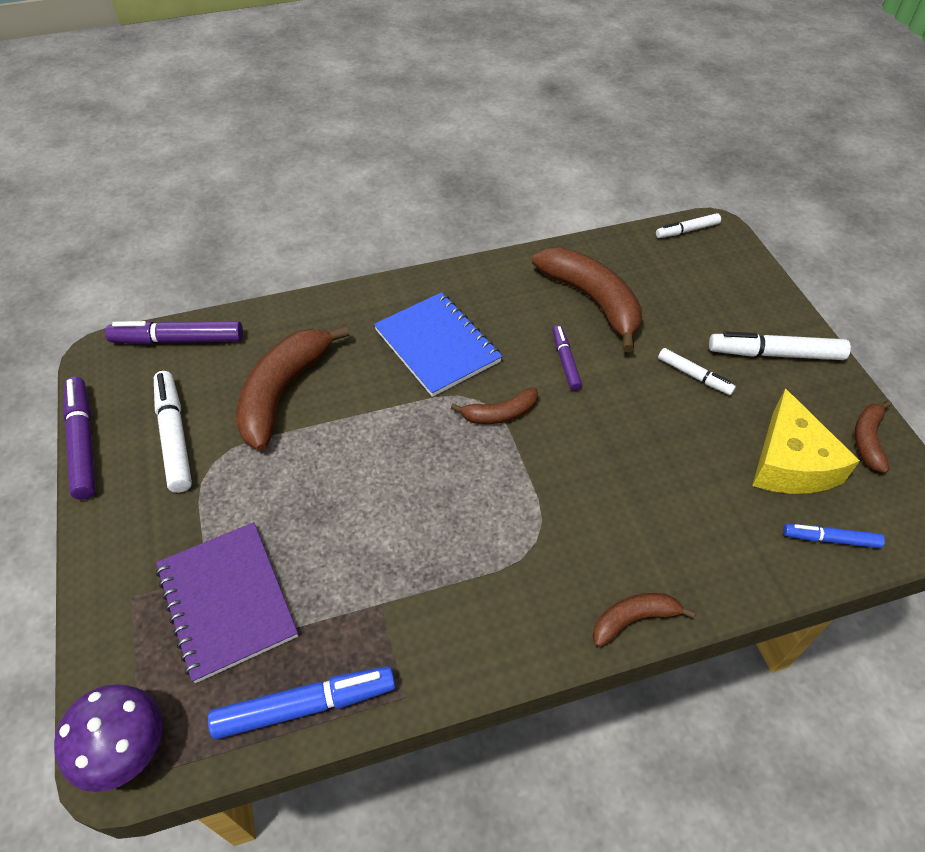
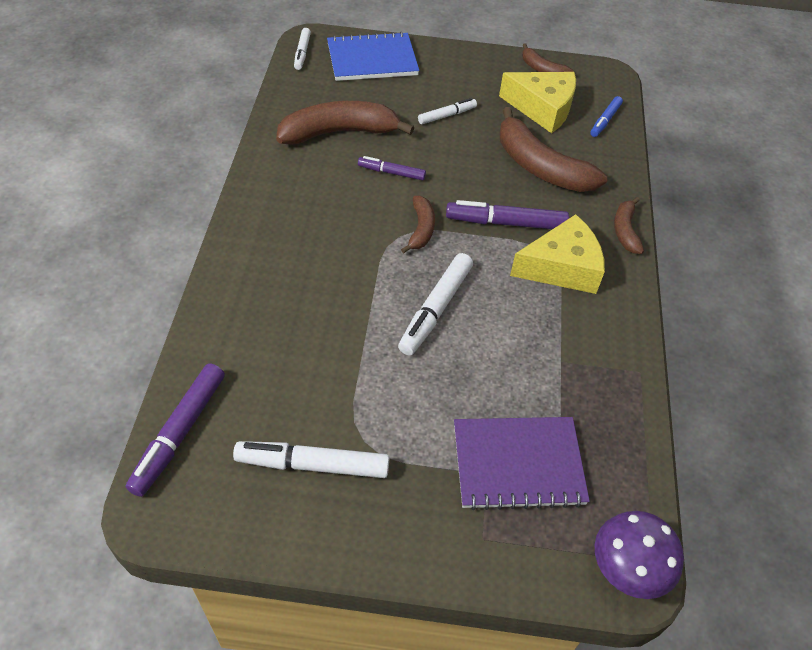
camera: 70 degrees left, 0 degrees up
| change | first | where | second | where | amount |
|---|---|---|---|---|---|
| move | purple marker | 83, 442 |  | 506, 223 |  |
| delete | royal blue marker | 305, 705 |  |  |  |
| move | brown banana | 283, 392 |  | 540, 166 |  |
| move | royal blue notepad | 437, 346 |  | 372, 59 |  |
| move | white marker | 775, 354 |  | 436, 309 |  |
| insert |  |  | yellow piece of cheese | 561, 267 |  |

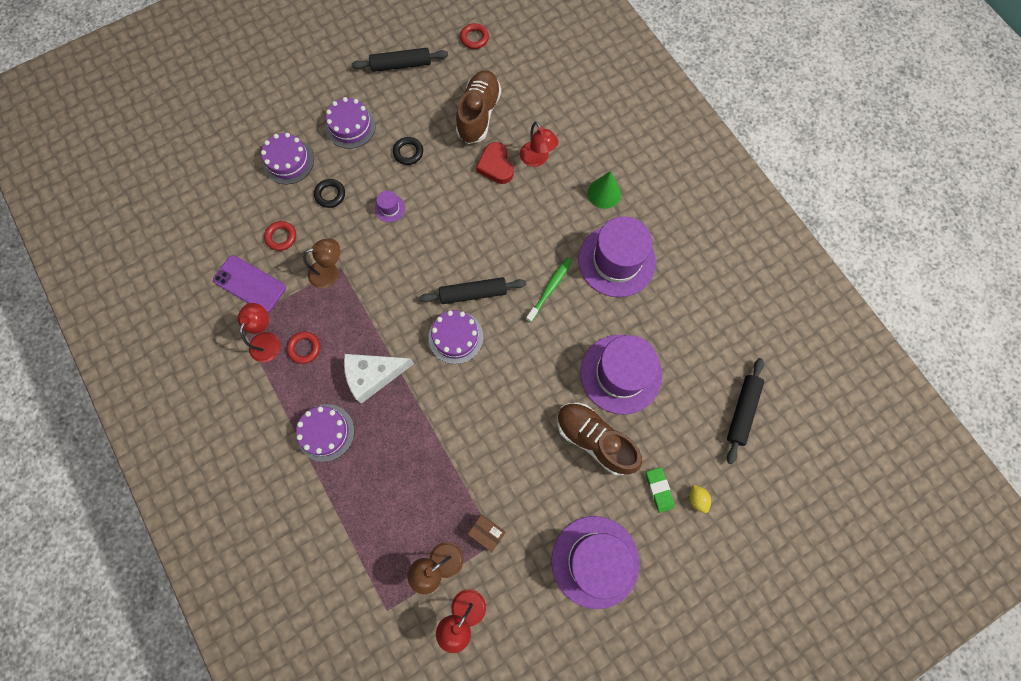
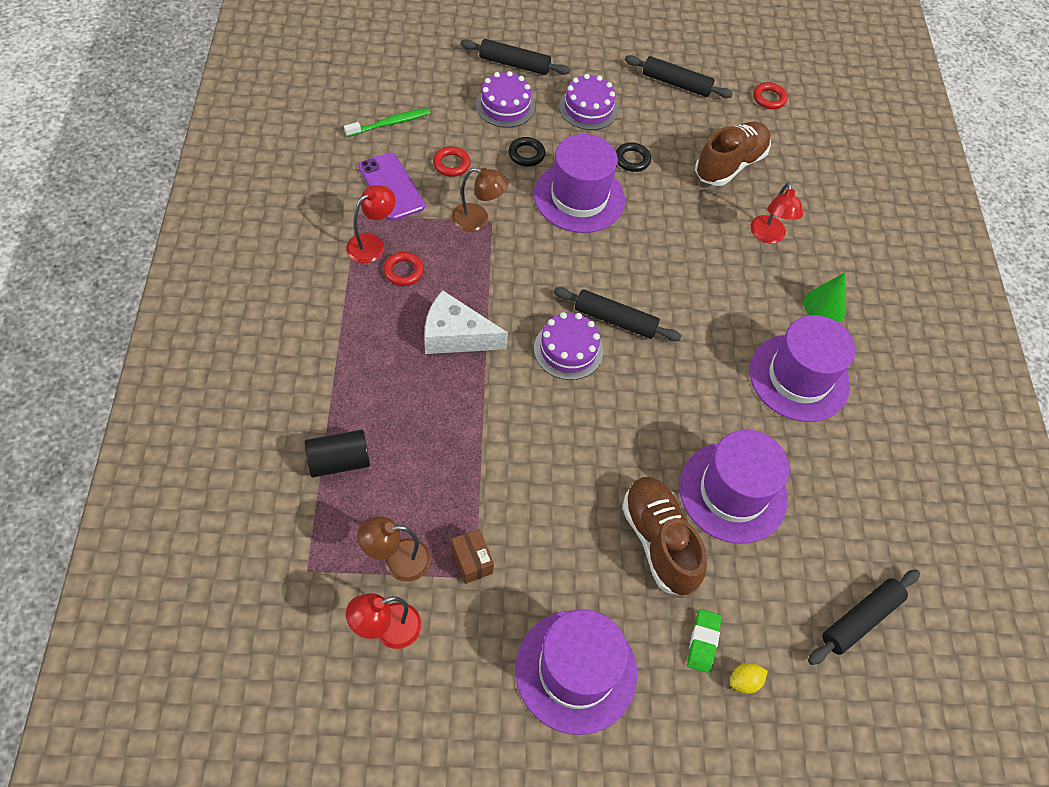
camera: 25 degrees right, 15 degrees down
| change | first | where | second | where | amount |
|---|---|---|---|---|---|
| delete | purple cake | 325, 432 |  |  |  |
| resize | purple hat | 390, 208 |  | 579, 197 | x2.50 |
| delete | crimson heart | 496, 166 |  |  |  |
| move | green toothbrush | 550, 288 |  | 390, 123 |  |
| rotate | yellow toy lemon | 697, 499 |  | 744, 681 | 60 degrees clockwise |
| insert |  |  | ebony cylinder | 339, 461 |  |
| insert |  |  | ebony rolling pin | 514, 64 |  |

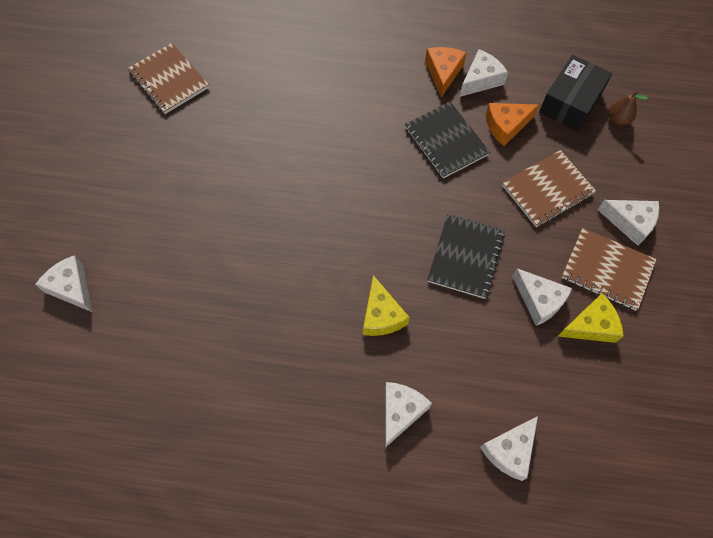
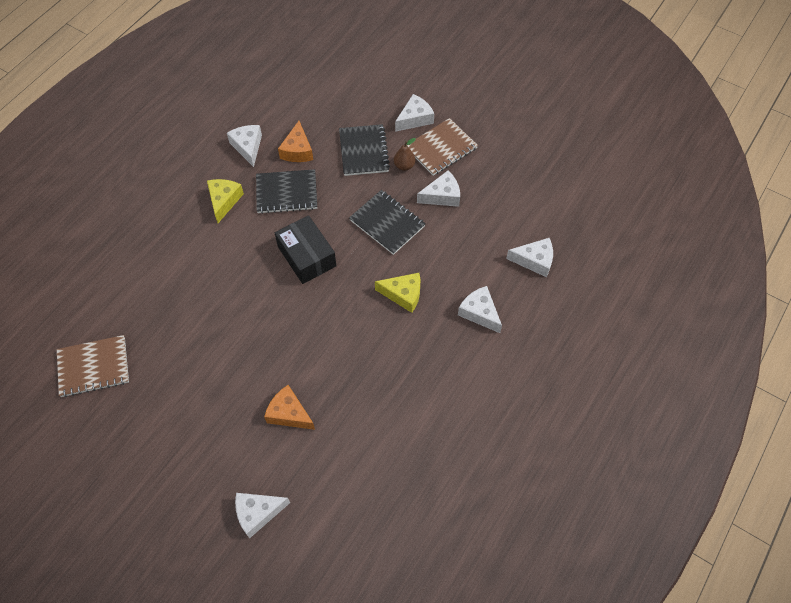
camera: 65 degrees left, 5 degrees down
| change | first | where | second | where | amount |
|---|---|---|---|---|---|
| move | orange-coloured piece of cheese | 443, 73 |  | 289, 413 |  |
| rotate | white piece of cheese | 510, 450 |  | 534, 261 | 60 degrees counterclockwise |
| recolor | brown notepad | 547, 190 | ebony notepad | 364, 151 |  |
| move | ebony box | 570, 102 |  | 307, 256 |  |
| move | yellow piece of cheese | 591, 325 |  | 224, 201 |  |
| move | brown pear | 618, 119 |  | 404, 166 |  |

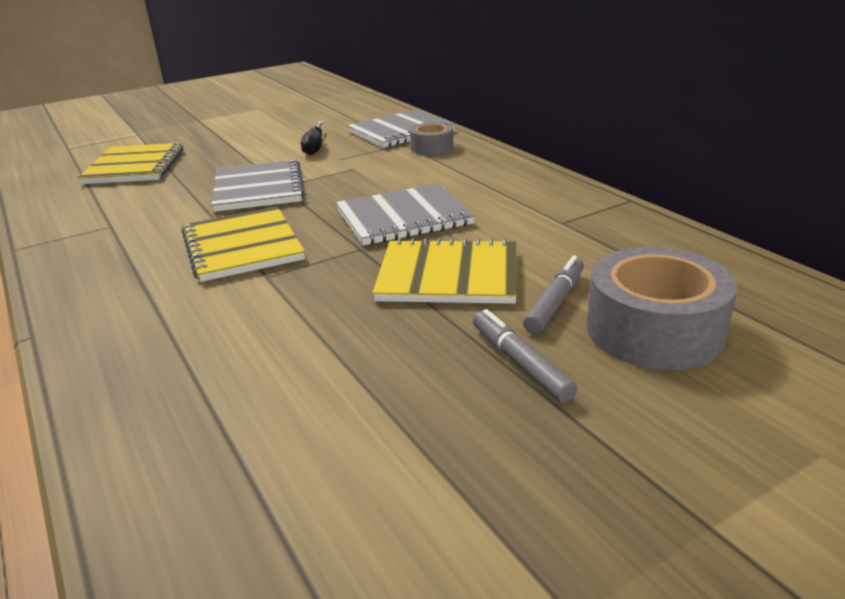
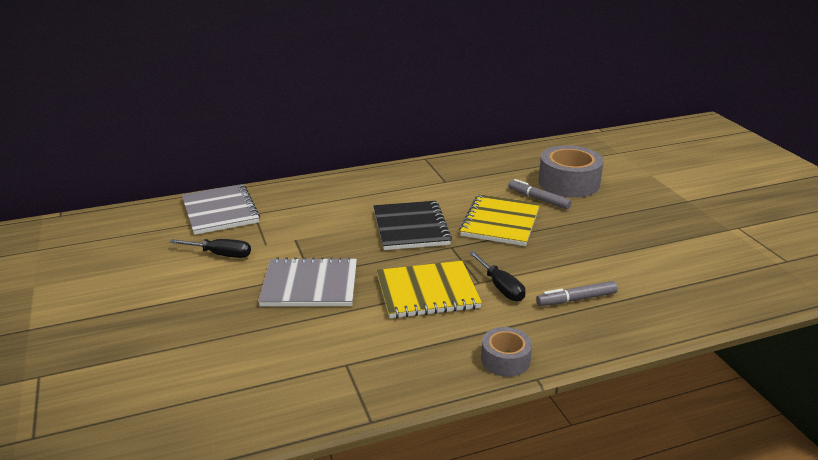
camera: 80 degrees left, 0 degrees up
| change | first | where | second | where | amount |
|---|---|---|---|---|---|
| delete | yellow notepad | 135, 167 |  |  |  |
| recolor | gray notepad | 403, 218 | ebony notepad | 411, 227 |  |
| move | gray sticky tape | 432, 147 |  | 505, 360 |  |
| move | gray marker | 520, 363 |  | 576, 299 |  |
| insert |  |  | ebony screwdriver | 500, 287 |  |

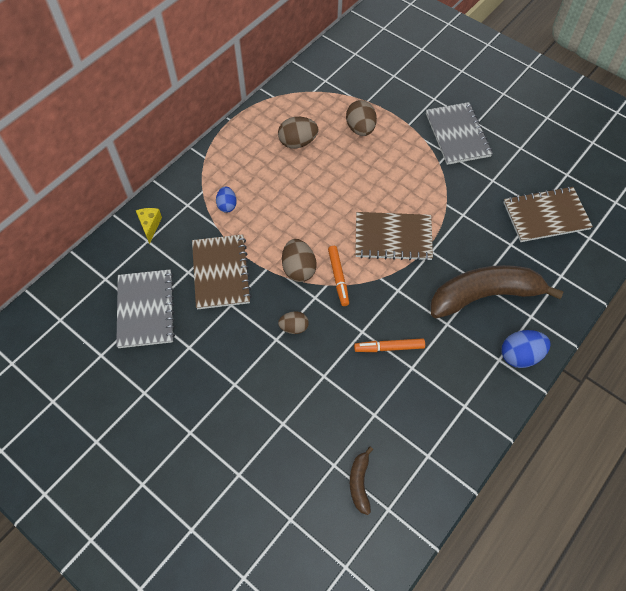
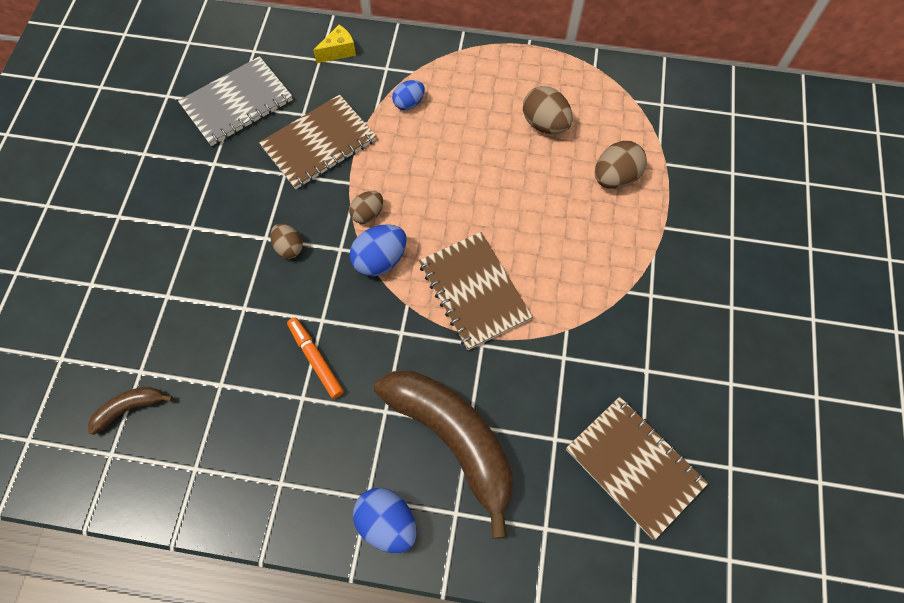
camera: 60 degrees right, 5 degrees up
| change | first | where | second | where | amount |
|---|---|---|---|---|---|
| resize | brown egg | 298, 269 |  | 368, 214 | x0.64 |
| replace | orange-coloured marker | 338, 278 | royal blue egg | 380, 260 |  |
| delete | gray notepad | 457, 135 |  |  |  |

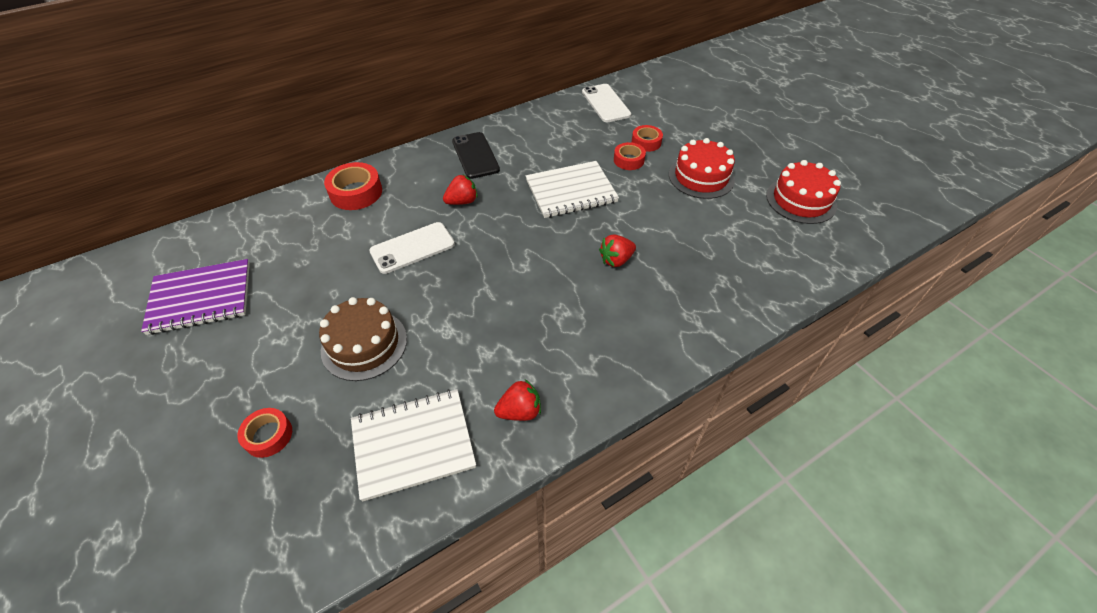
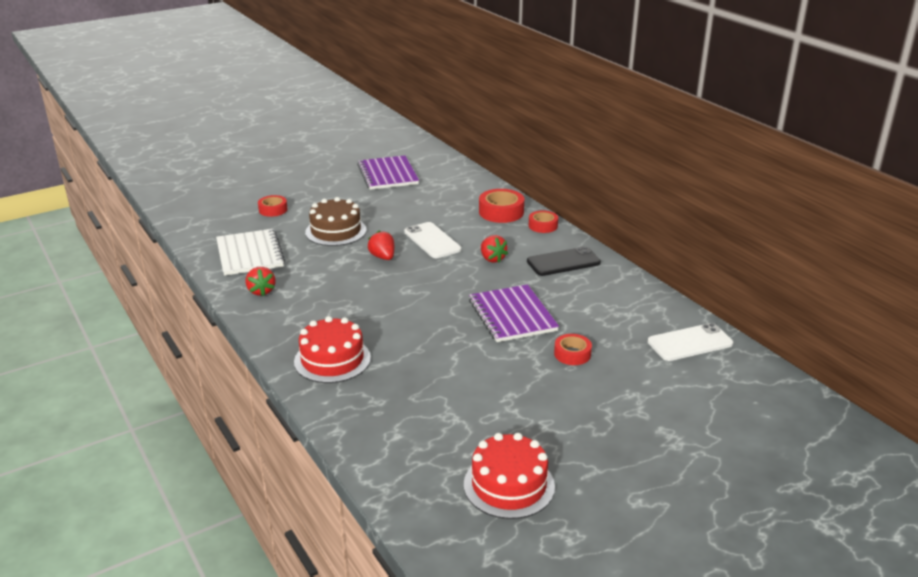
camera: 90 degrees right, 20 degrees down
| change | first | where | second | where | amount |
|---|---|---|---|---|---|
| recolor | white notepad | 571, 191 | purple notepad | 512, 315 |  |
| move | crimson berry | 616, 260 |  | 383, 257 |  |
| move | crimson sticky tape | 646, 142 |  | 543, 226 |  |
| move | crimson cake | 701, 177 |  | 332, 359 |  |

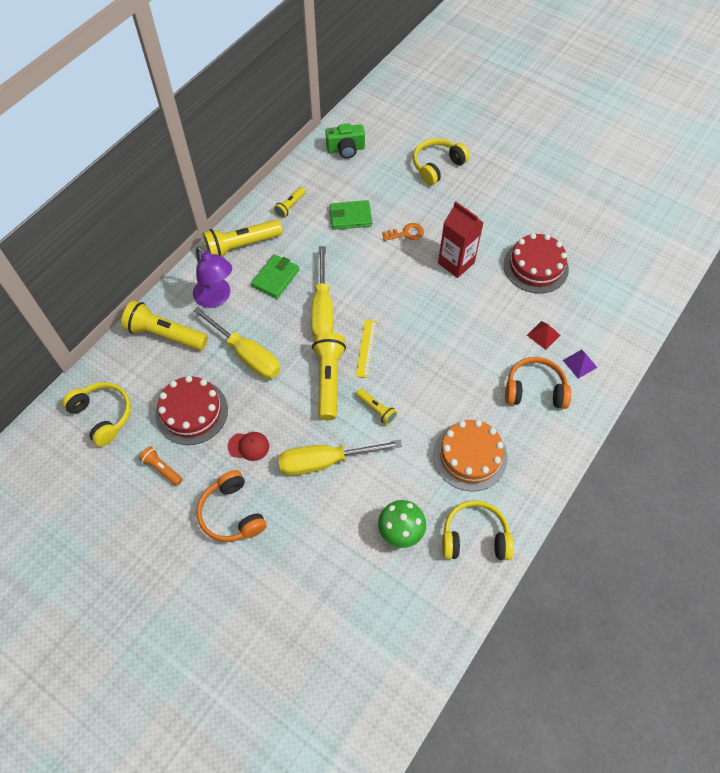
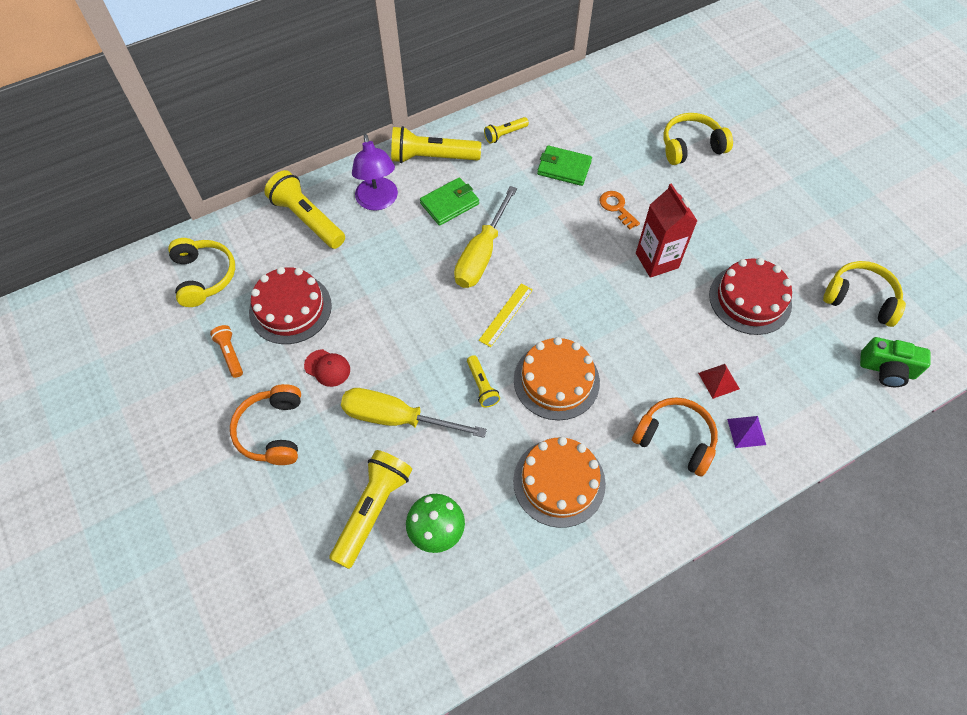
camera: 25 degrees right, 0 degrees up
| change | first | where | second | where | amount |
|---|---|---|---|---|---|
| delete | yellow screwdriver | 247, 355 |  |  |  |
| move | yellow flashlight | 328, 380 |  | 372, 510 |  |
| move | green compact camera | 346, 149 |  | 887, 370 |  |
| rotate | orange-coloured door key | 406, 233 |  | 617, 207 | 135 degrees counterclockwise |
| move | yellow over-ear headphones | 474, 537 |  | 860, 299 |  |
| insert |  |  | orange-coloured cake | 556, 380 |  |

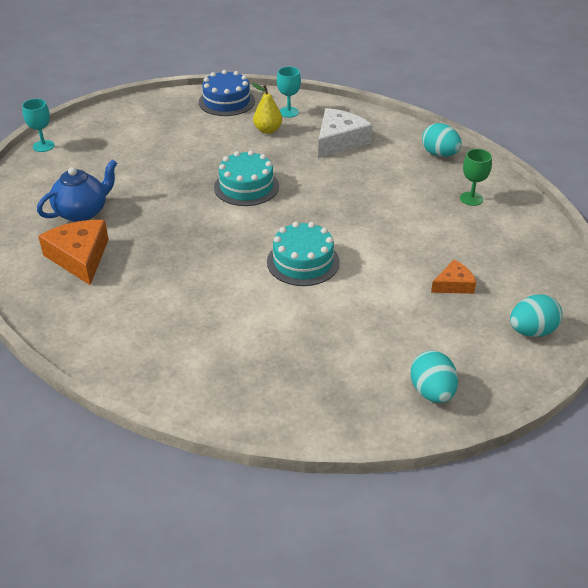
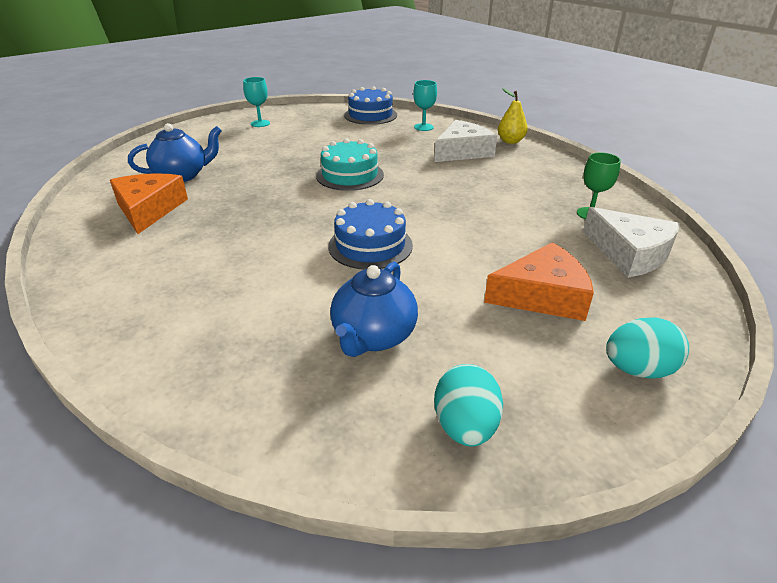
camera: 15 degrees right, 5 degrees down
| change | first | where | second | where | amount |
|---|---|---|---|---|---|
| move | turquoise chalice | 43, 146 |  | 260, 123 |  |
| move | yellow pear | 267, 130 |  | 510, 141 |  |
| recolor | turquoise cake | 303, 262 | royal blue cake | 370, 245 |  |
| delete | turquoise egg | 439, 154 |  |  |  |
| resize | orange-coloured piece of cheese | 454, 284 |  | 542, 295 | x1.76 |
| insert |  |  | royal blue tea pot | 373, 337 |  |
| insert |  |  | white piece of cheese | 629, 253 |  |

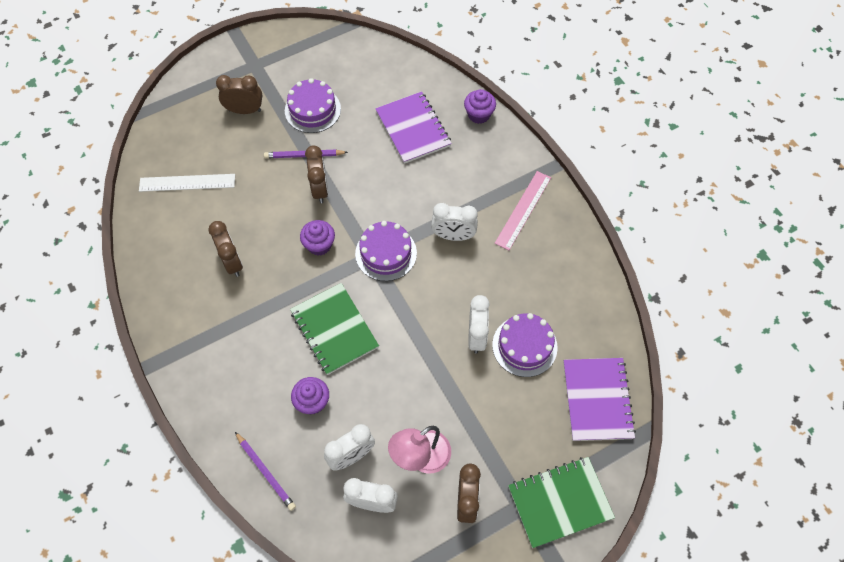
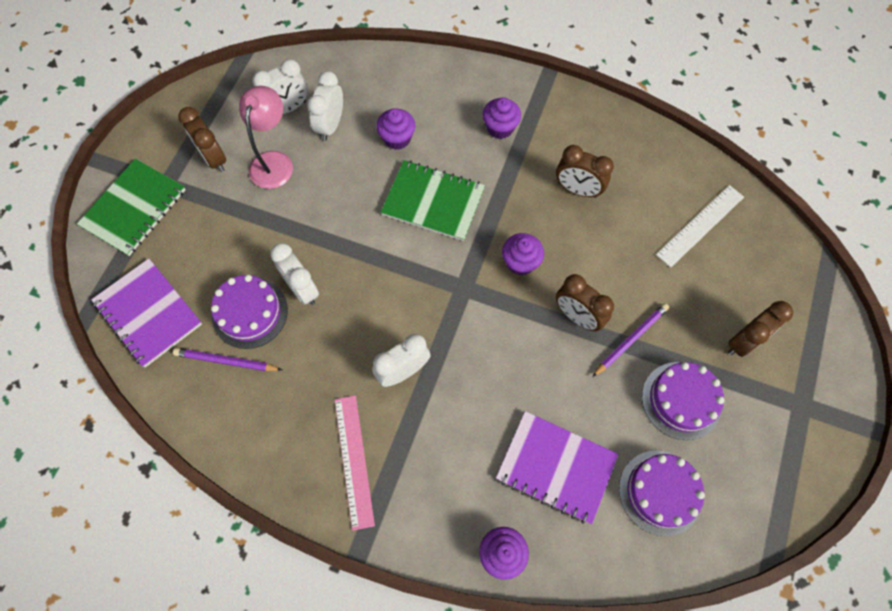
camera: 140 degrees right, 5 degrees up
| change | first | where | second | where | amount |
|---|---|---|---|---|---|
| move | purple lead pencil | 265, 472 |  | 226, 361 |  |
| move | purple cake | 386, 253 |  | 660, 492 |  |
| insert |  |  | purple muffin | 500, 128 |  |

